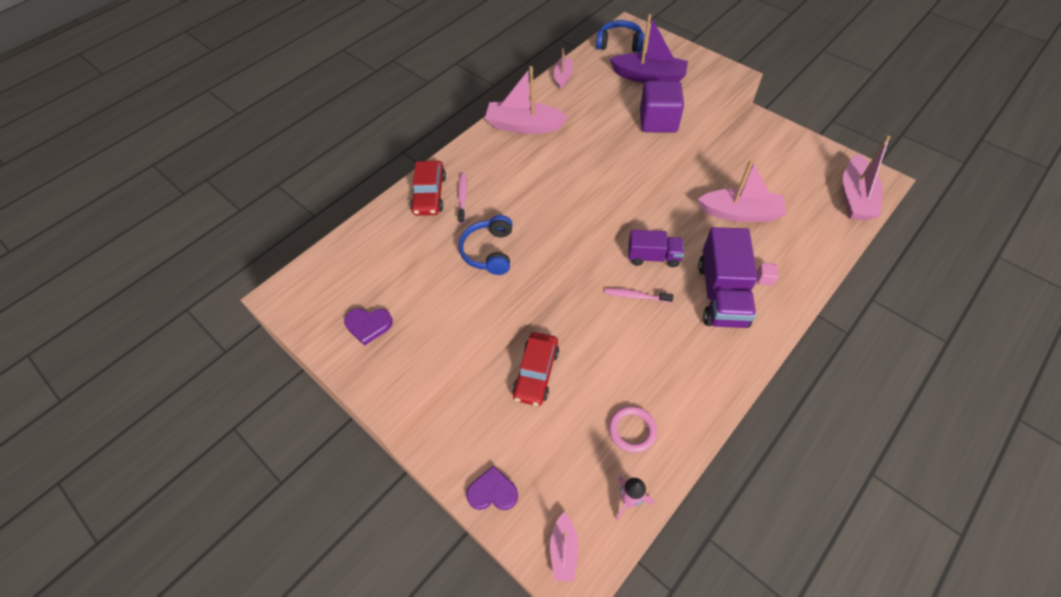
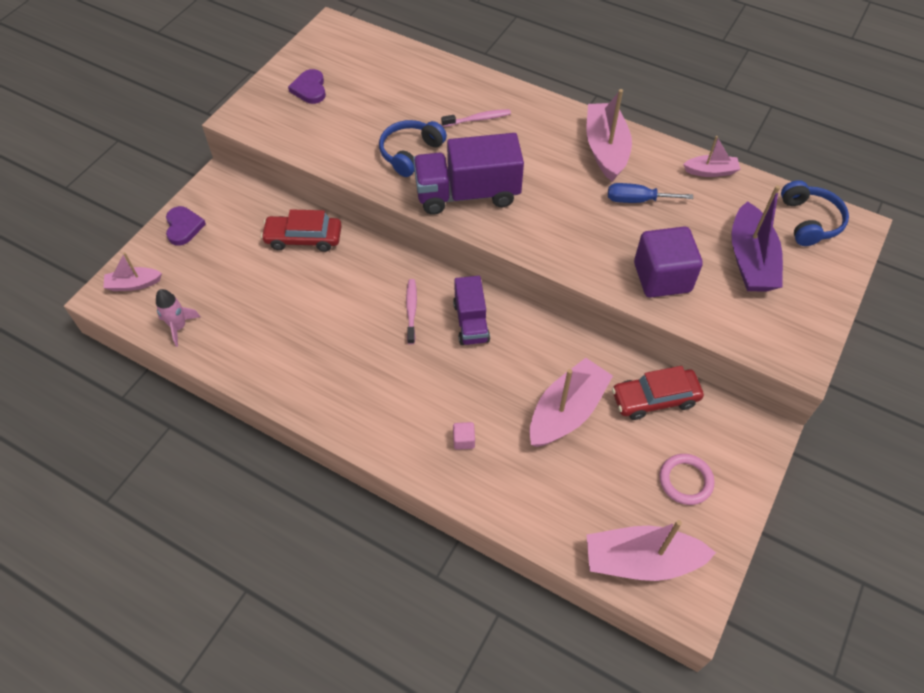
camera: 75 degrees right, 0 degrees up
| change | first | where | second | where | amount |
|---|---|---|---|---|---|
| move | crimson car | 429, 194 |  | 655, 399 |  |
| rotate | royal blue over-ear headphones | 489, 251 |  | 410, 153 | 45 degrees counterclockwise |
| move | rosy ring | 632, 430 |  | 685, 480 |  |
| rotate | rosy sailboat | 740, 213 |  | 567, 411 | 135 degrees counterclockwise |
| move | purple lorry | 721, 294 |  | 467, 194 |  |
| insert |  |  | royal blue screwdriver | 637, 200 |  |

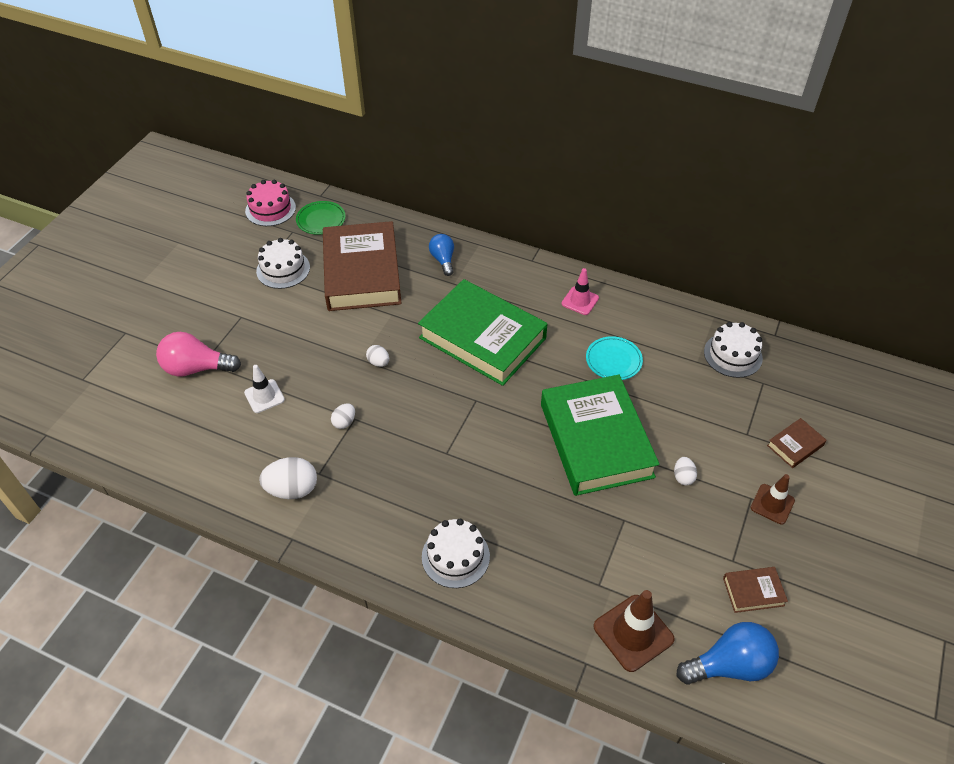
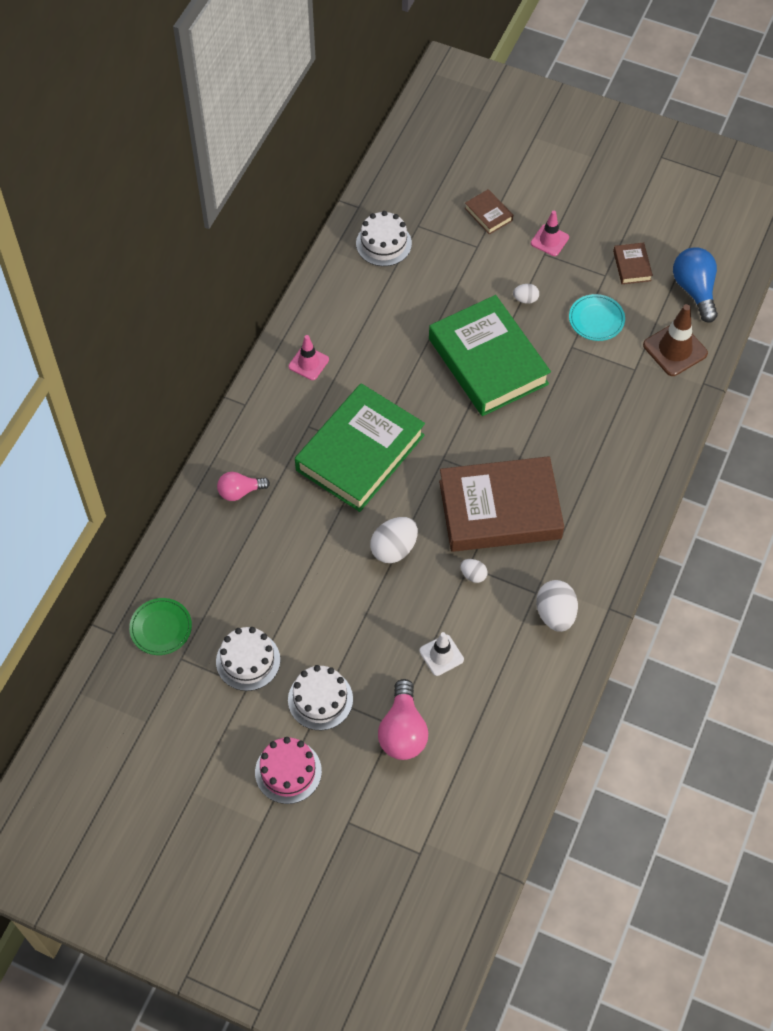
camera: 90 degrees left, 10 degrees up
| change | first | where | second | where | amount |
|---|---|---|---|---|---|
| move | rosy cake | 270, 209 |  | 288, 771 |  |
| move | brown hardback | 362, 272 |  | 500, 510 |  |
| resize | white egg | 378, 362 |  | 394, 548 | x1.85 |
| move | white cake | 455, 556 |  | 320, 699 |  |
| recolor | royal blue lightbulb | 443, 260 | rosy lightbulb | 240, 491 |  |
| rotate | green hardback | 596, 440 |  | 488, 361 | 75 degrees clockwise |
| move | turquoise plate | 613, 360 |  | 596, 319 |  |
| recolor | brown safety cone | 772, 504 | rosy safety cone | 549, 240 |  |

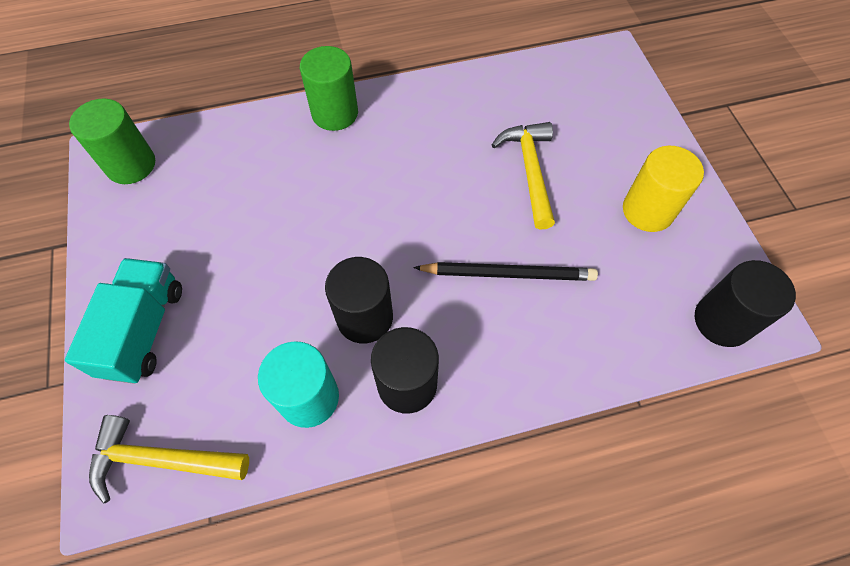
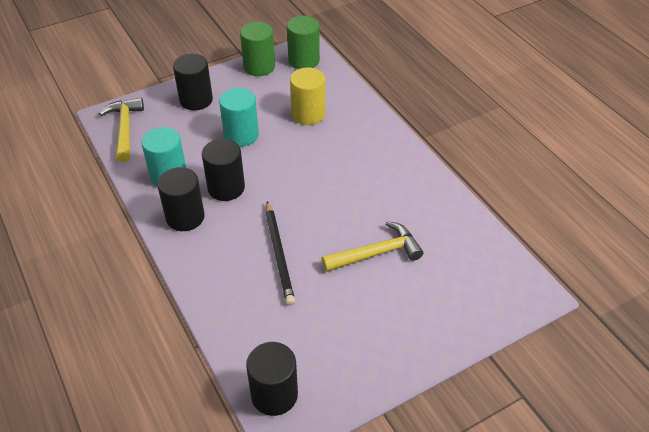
camera: 75 degrees right, 15 degrees down
| change | first | where | second | where | amount |
|---|---|---|---|---|---|
| replace | turquoise lorry | 143, 330 | ebony cylinder | 196, 100 |  |
| move | green cylinder | 335, 113 |  | 259, 67 |  |
| move | yellow cylinder | 647, 211 |  | 308, 114 |  |
| insert |  |  | turquoise cylinder | 241, 135 |  |

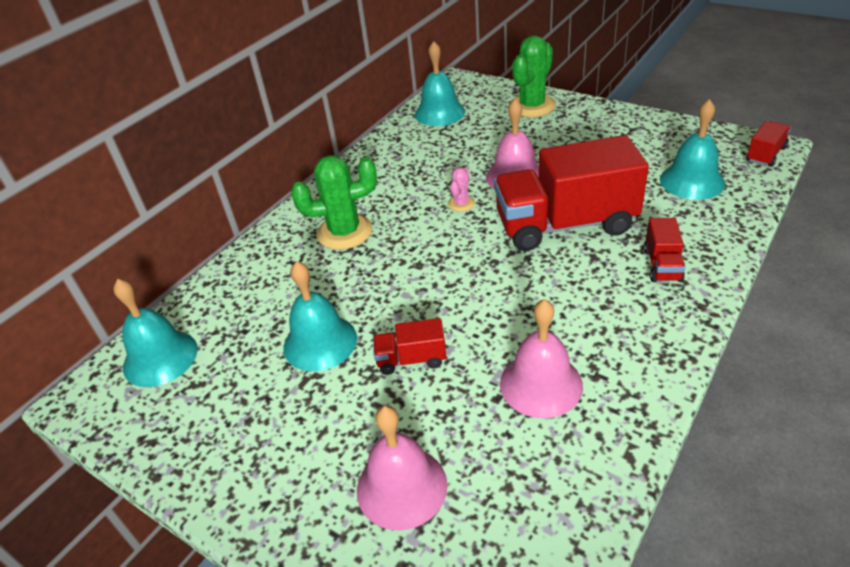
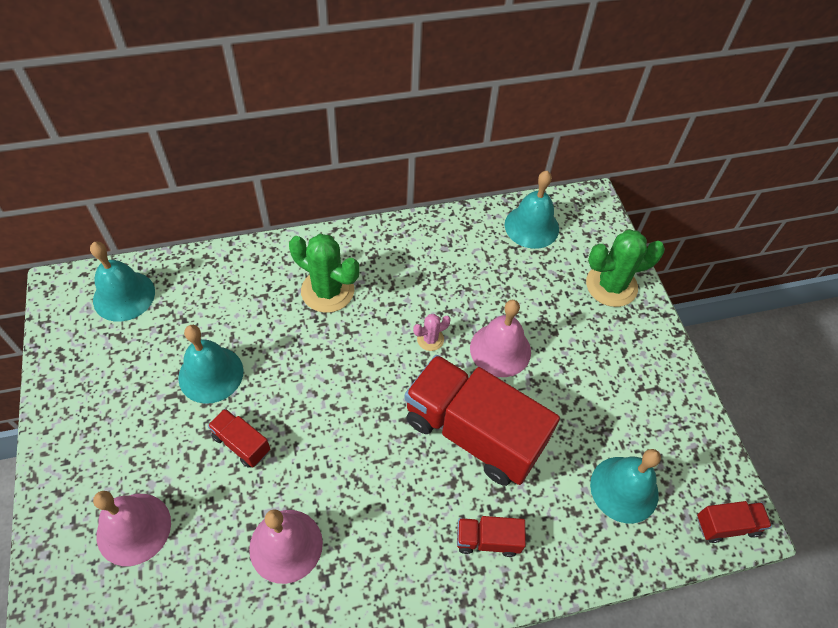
camera: 35 degrees right, 15 degrees up
| change | first | where | second | where | amount |
|---|---|---|---|---|---|
| rotate | crimson lorry | 662, 265 |  | 487, 540 | 45 degrees clockwise |

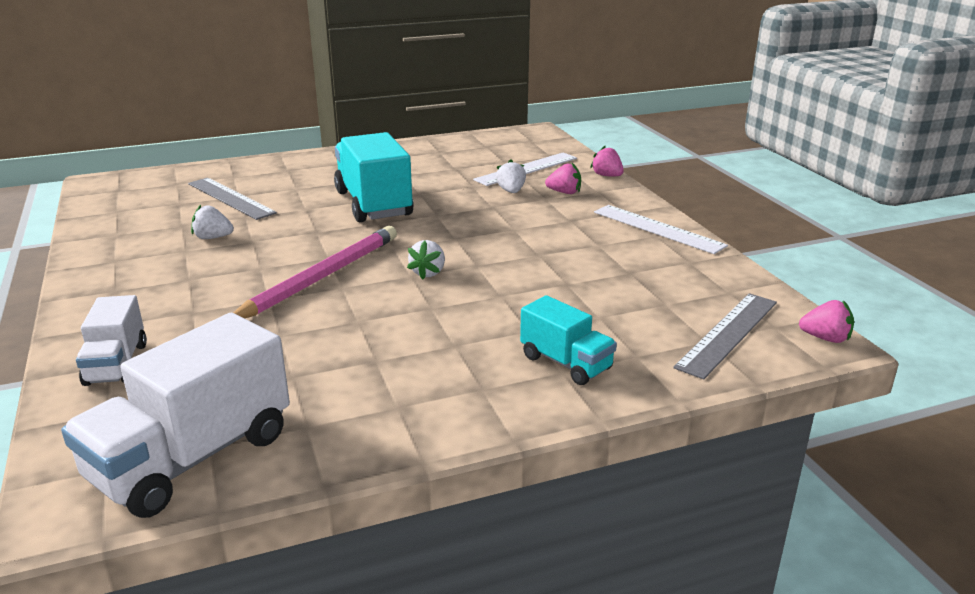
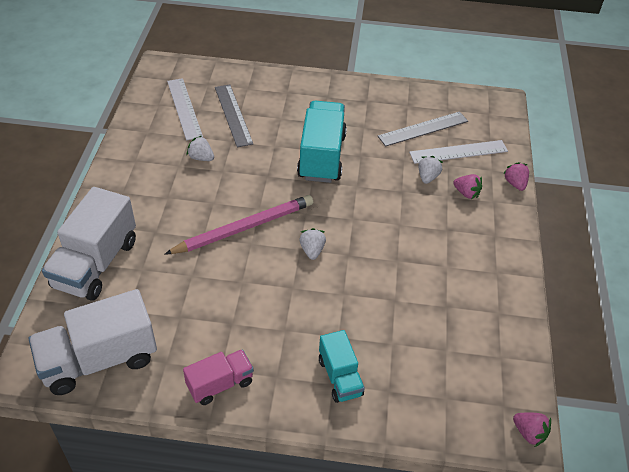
camera: 25 degrees right, 20 degrees up
| change | first | where | second | where | amount |
|---|---|---|---|---|---|
| resize | white lorry | 116, 364 |  | 96, 264 | x1.78 |
| rotate | white berry | 428, 273 |  | 312, 250 | 135 degrees clockwise |
| move | white ruler | 657, 229 |  | 184, 108 |  |
| move | gray ruler | 728, 334 |  | 423, 129 |  |
| insert |  |  | rosy lorry | 220, 384 |  |

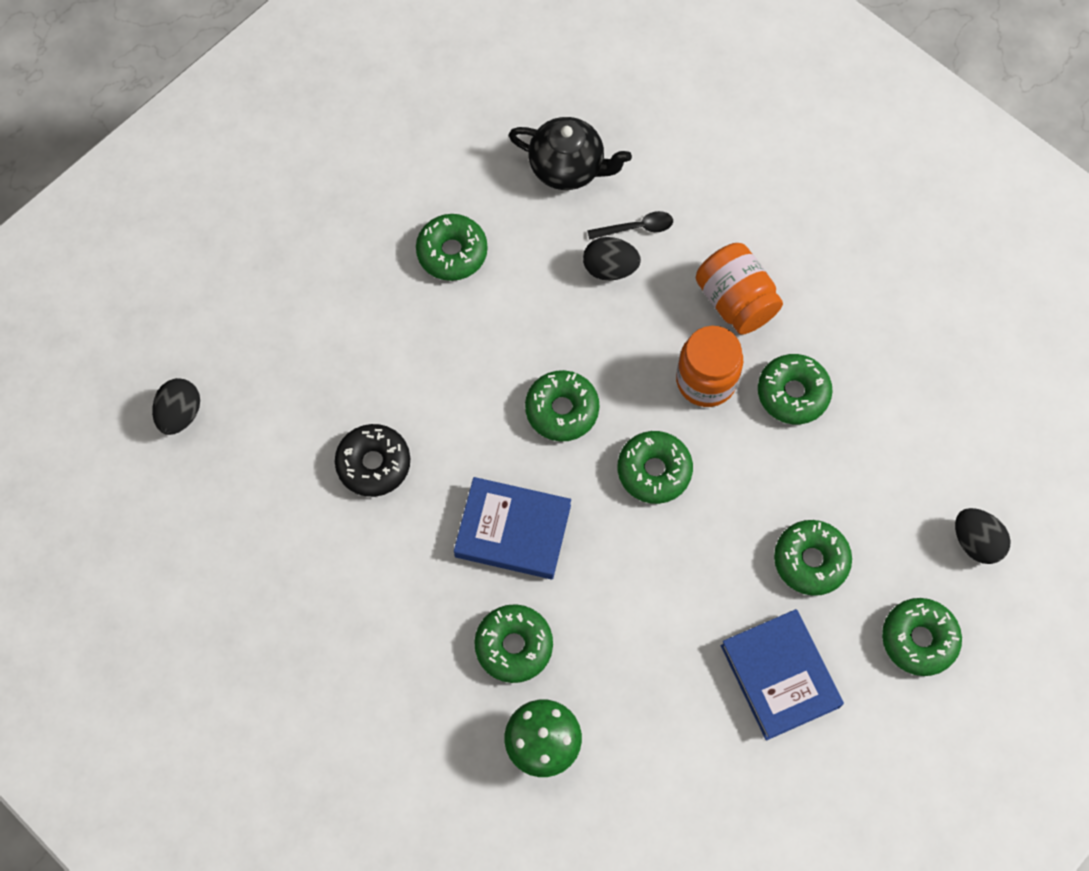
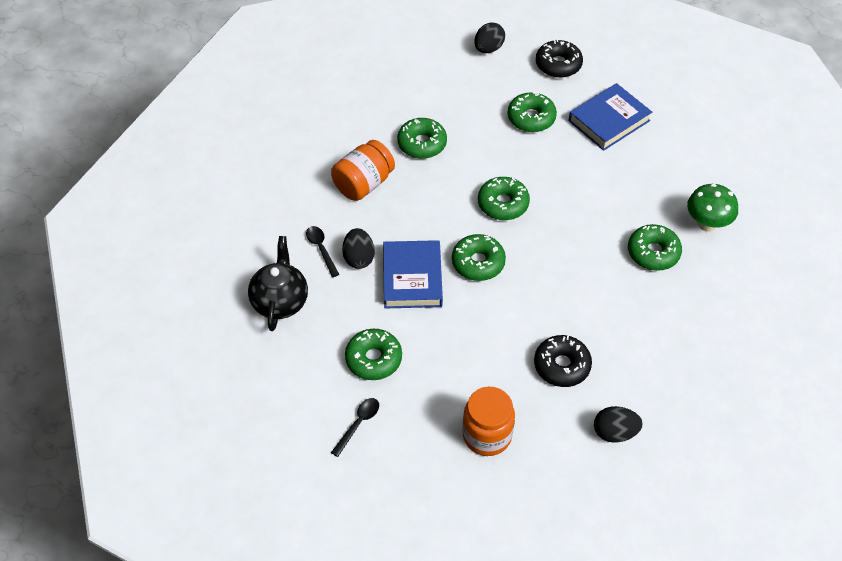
camera: 105 degrees left, 15 degrees down
| change | first | where | second | where | amount |
|---|---|---|---|---|---|
| move | ebony egg | 180, 414 |  | 614, 432 |  |
| move | royal blue hardback | 513, 531 |  | 412, 278 |  |
| move | orange-coloured preserve jar | 706, 380 |  | 487, 435 |  |
| recolor | green donut | 919, 639 | ebony donut | 558, 65 |  |
| insert |  |  | ebony tablespoon | 358, 424 |  |

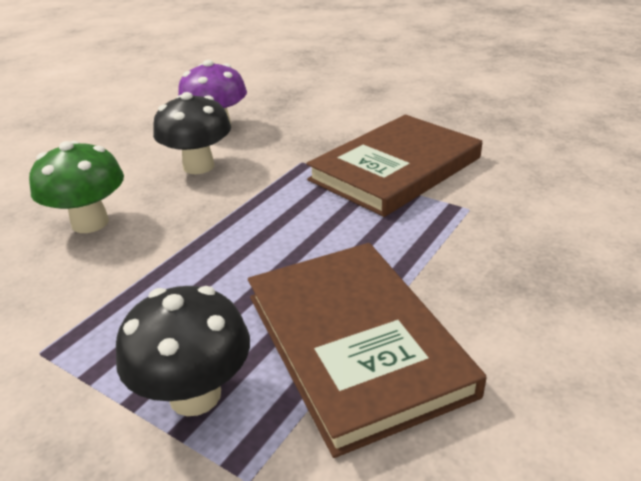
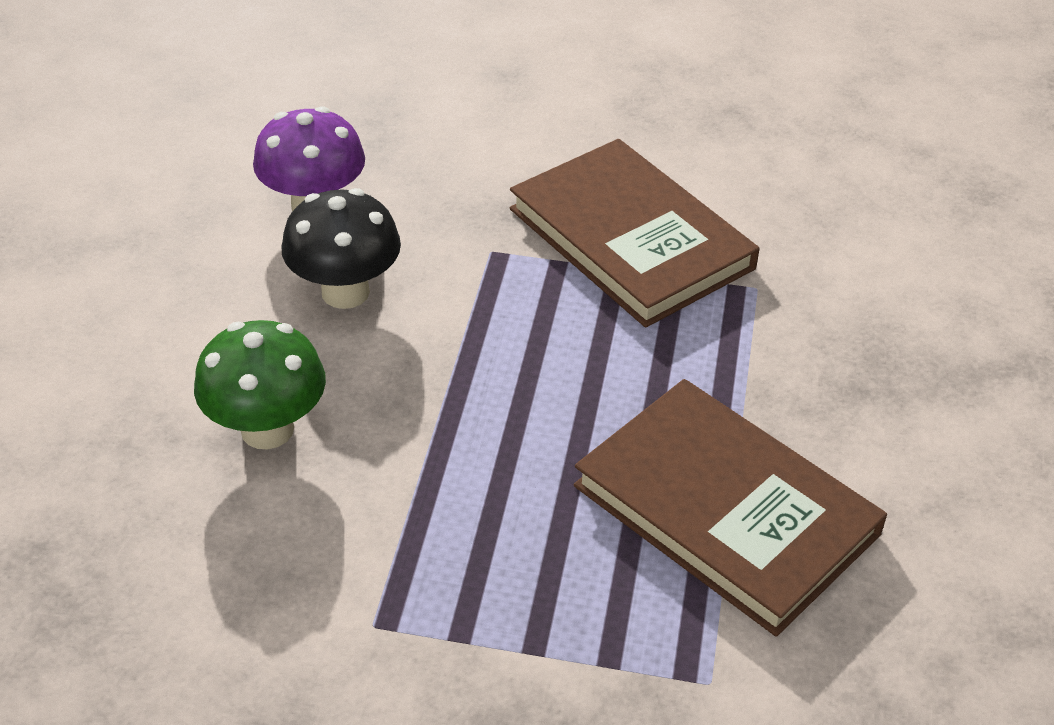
camera: 25 degrees left, 10 degrees up
| change | first | where | second | where | amount |
|---|---|---|---|---|---|
| delete | ebony mushroom | 195, 395 |  |  |  |
| rotate | brown hardback | 396, 169 |  | 631, 238 | 60 degrees counterclockwise |

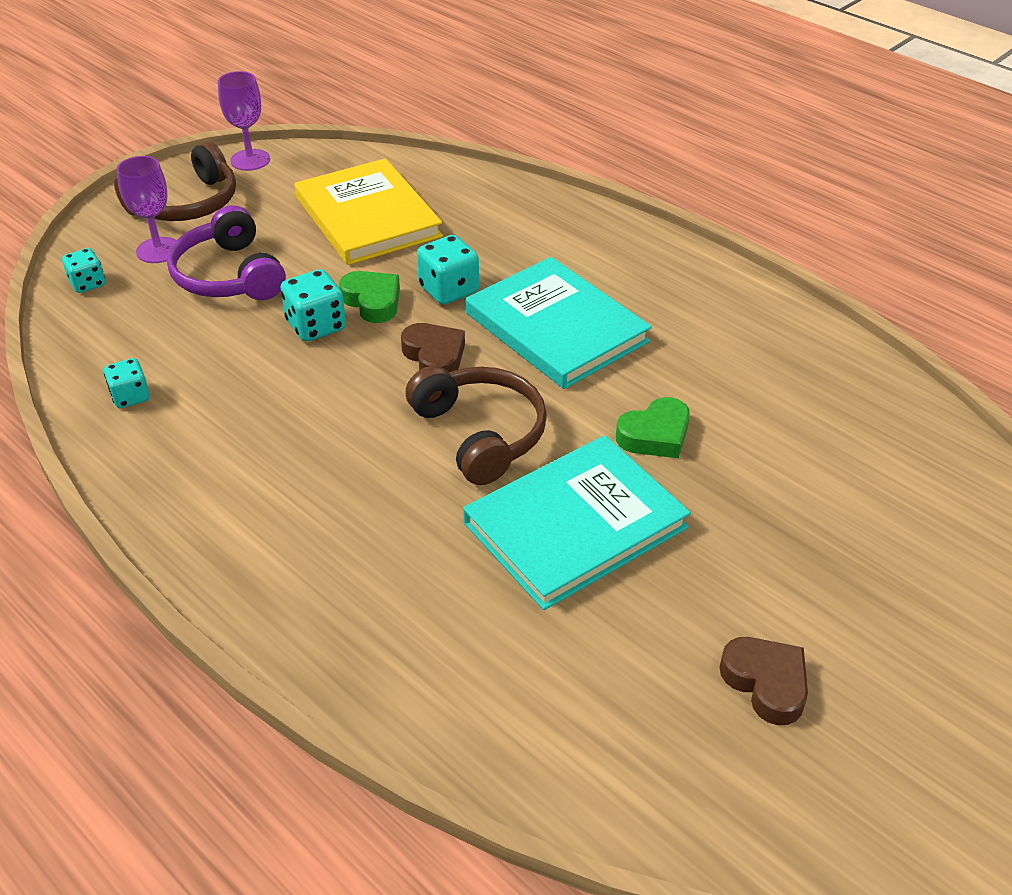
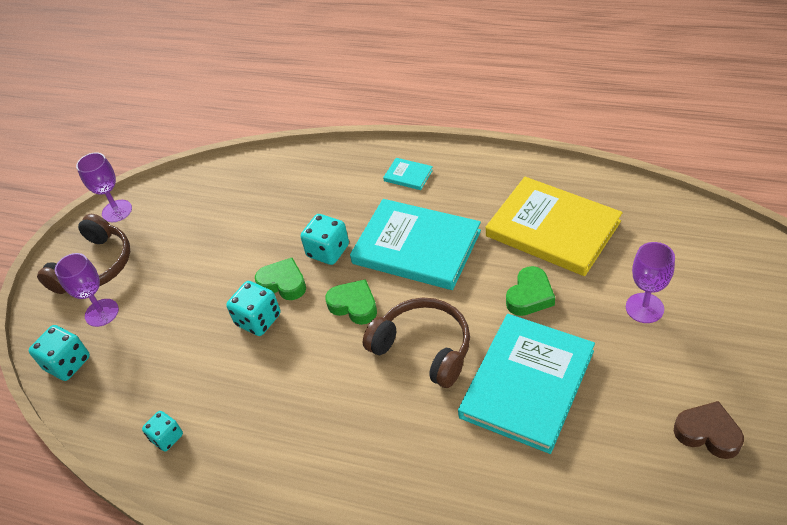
camera: 20 degrees left, 5 degrees up
| change | first | where | second | where | amount |
|---|---|---|---|---|---|
| resize | turquoise die | 87, 283 |  | 68, 363 | x1.53 |
| delete | purple over-ear headphones | 229, 275 |  |  |  |
| move | yellow hardback | 367, 217 |  | 552, 229 |  |
| recolor | brown heart | 434, 356 | green heart | 354, 305 |  |
| insert |  |  | turquoise hardback | 408, 175 |  |
| insert |  |  | purple chalice | 644, 308 |  |

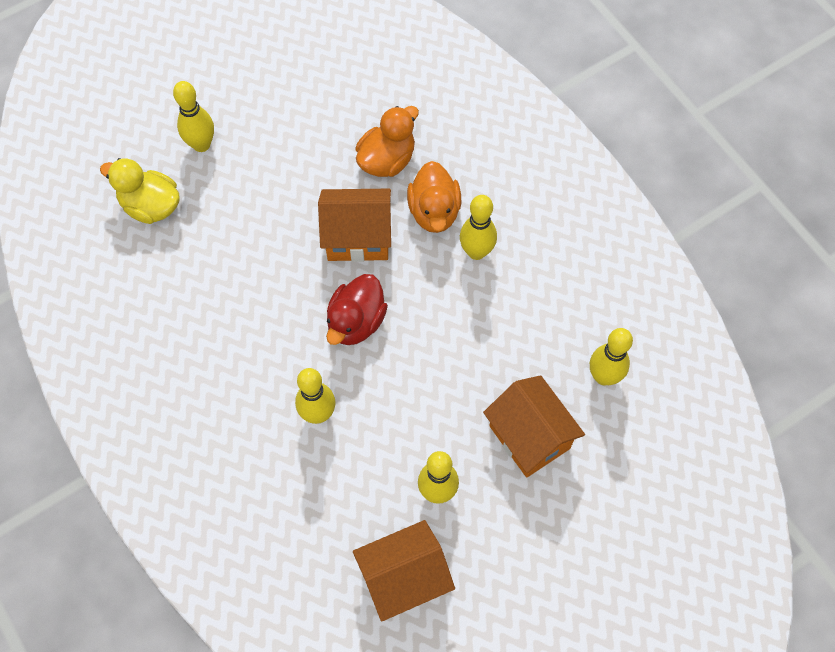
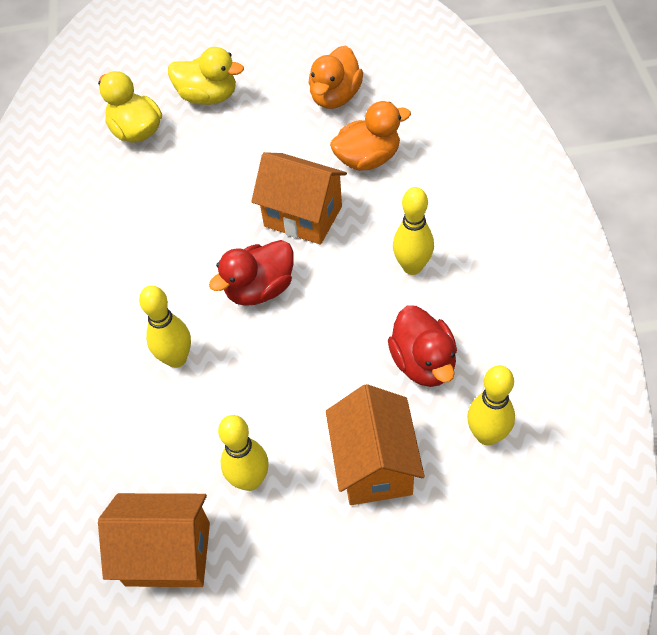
camera: 30 degrees right, 10 degrees down
| change | first | where | second | where | amount |
|---|---|---|---|---|---|
| replace | yellow tenpin | 201, 144 | yellow toy duck | 208, 96 |  |
| move | orange-coloured toy duck | 434, 211 |  | 335, 97 |  |
| insert |  |  | crimson toy duck | 423, 363 |  |

